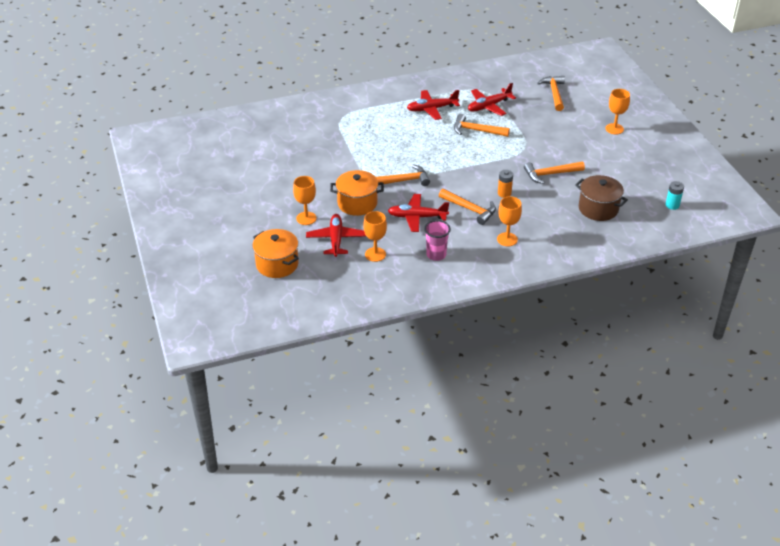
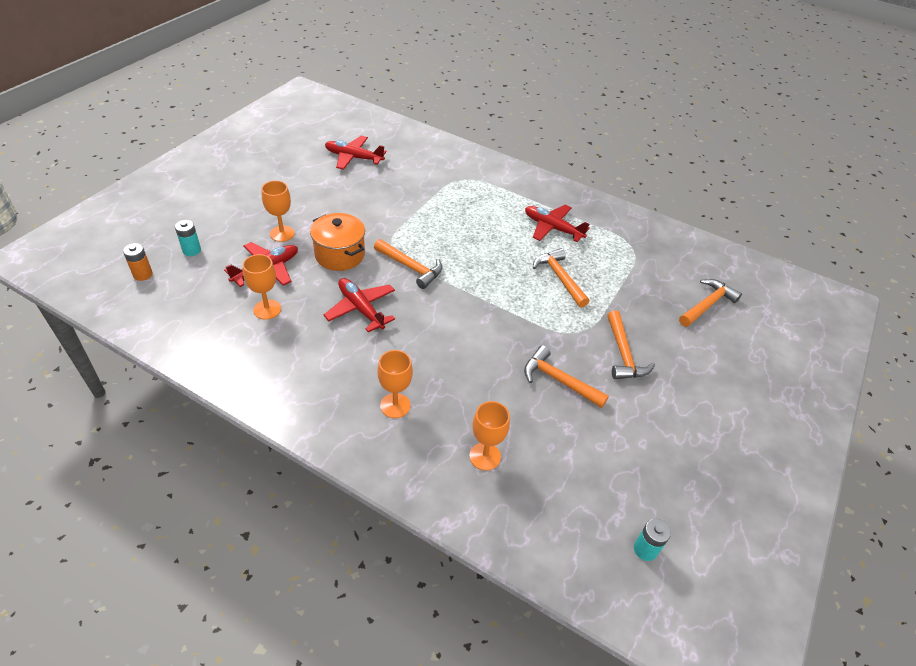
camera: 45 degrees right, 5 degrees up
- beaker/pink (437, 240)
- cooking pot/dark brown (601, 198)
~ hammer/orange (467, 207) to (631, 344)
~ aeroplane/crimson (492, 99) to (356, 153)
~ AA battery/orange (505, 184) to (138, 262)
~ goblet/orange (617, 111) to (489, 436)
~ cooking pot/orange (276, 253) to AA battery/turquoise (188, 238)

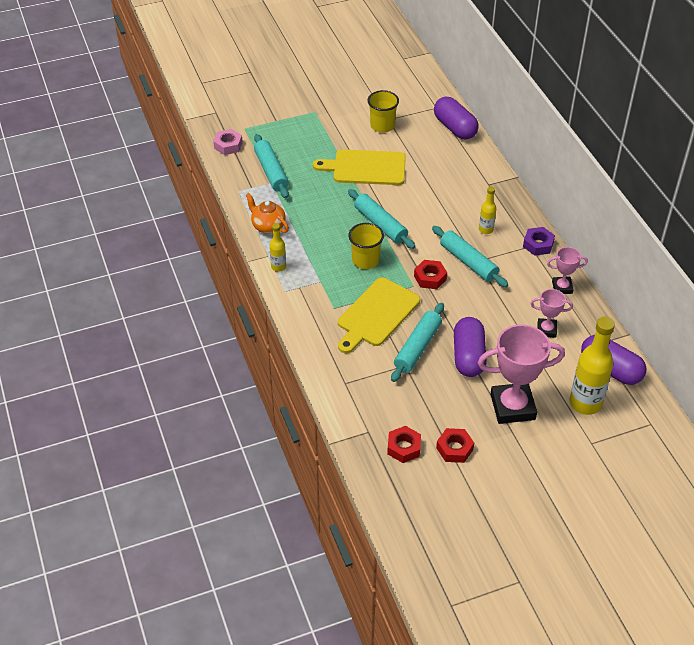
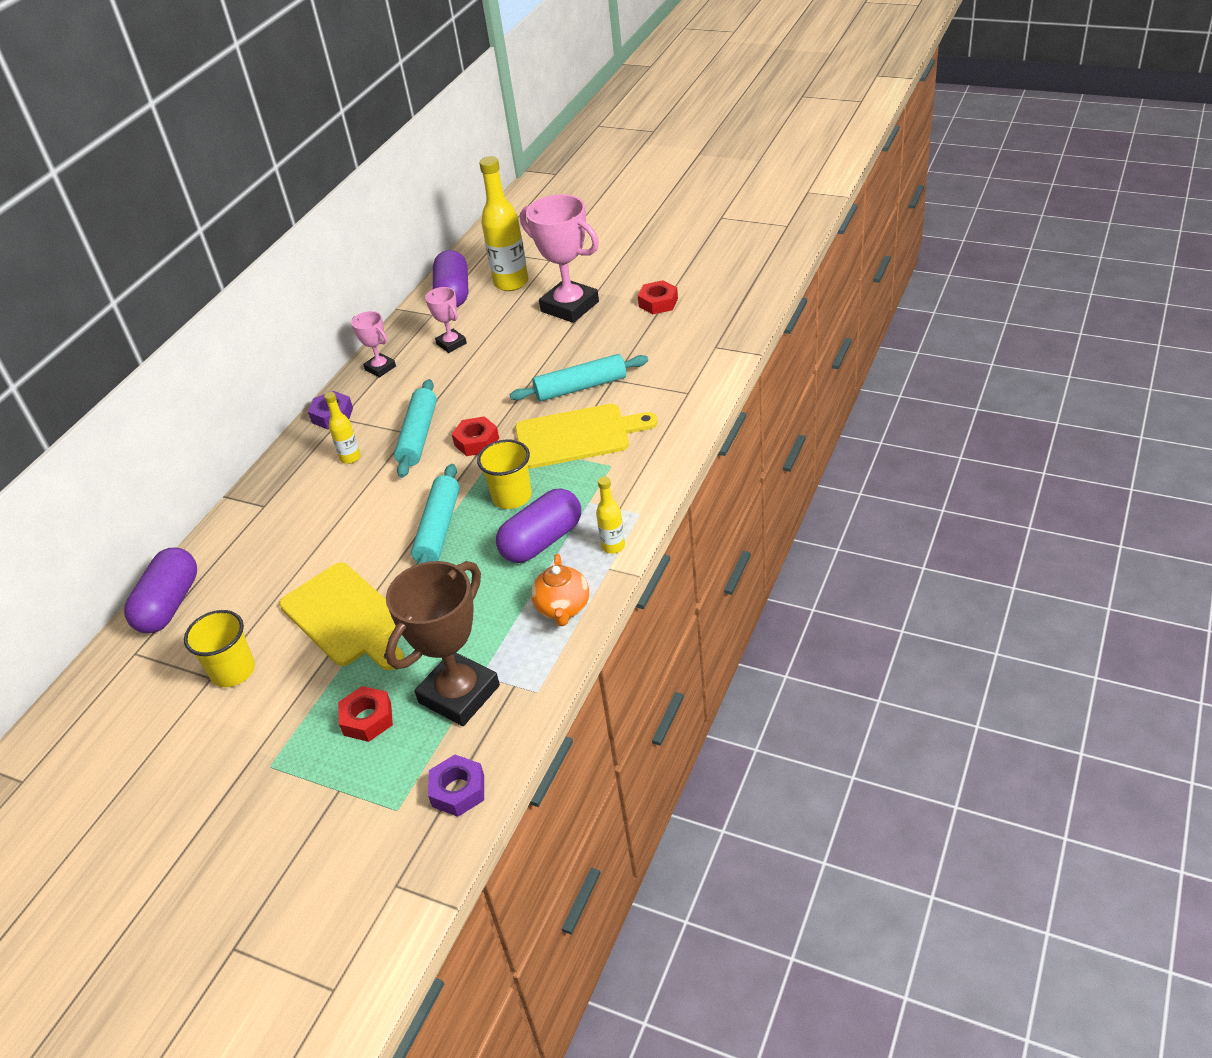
camera: 130 degrees left, 5 degrees down
~ nut/crimson (404, 444) to (365, 714)
~ capsule/violet (470, 347) to (538, 525)
~ rolling pin/turquoise (271, 166) to award cup/dark brown (442, 643)
~ nut/pink (228, 142) to nut/violet (456, 786)

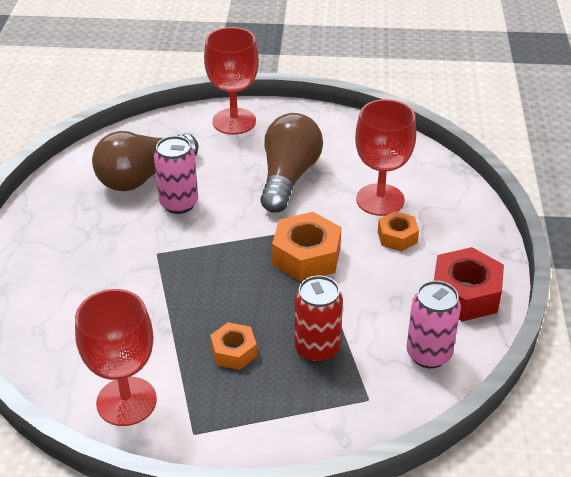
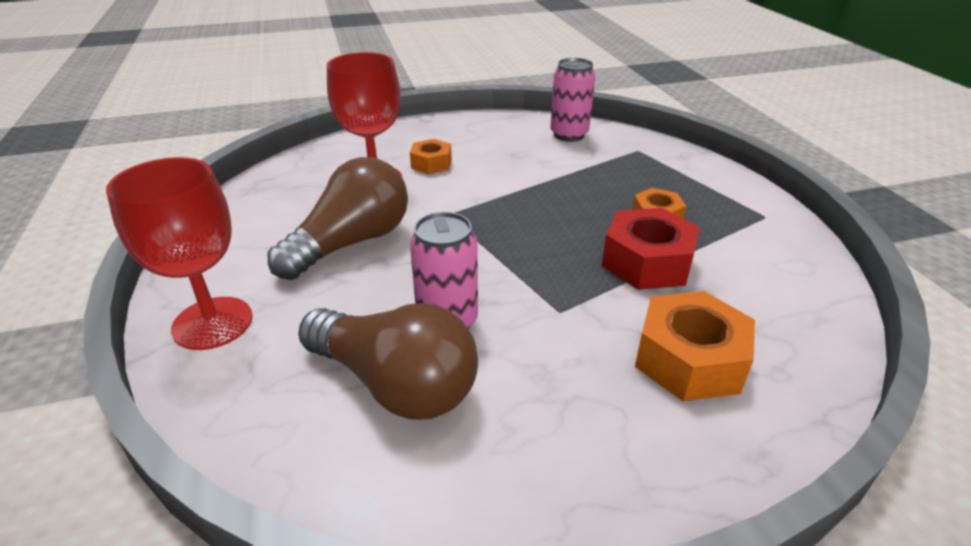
camera: 110 degrees left, 5 degrees down
- goblet/crimson (116, 357)
- tin/crimson (319, 319)
~ nut/orange (306, 247) to (695, 346)
~ nut/crimson (469, 284) to (651, 249)
~ light bulb/dark brown (291, 163) = (338, 218) 135 degrees clockwise

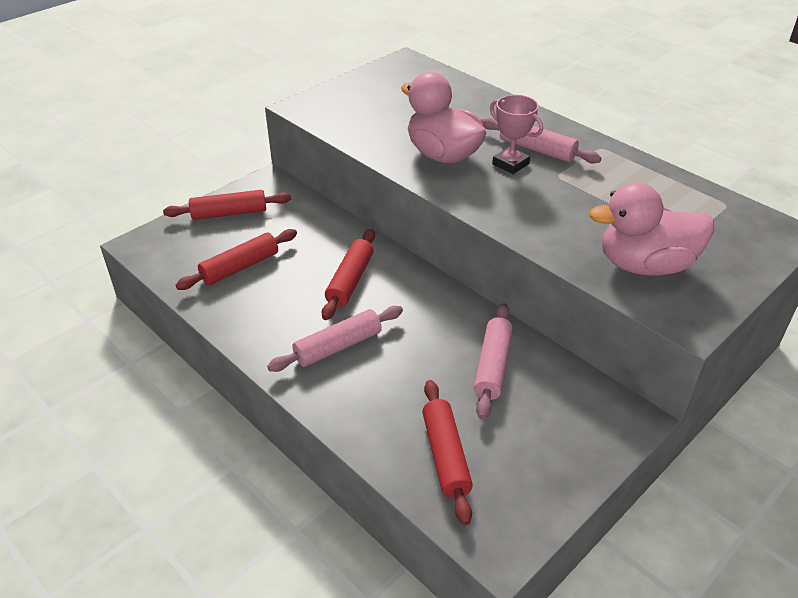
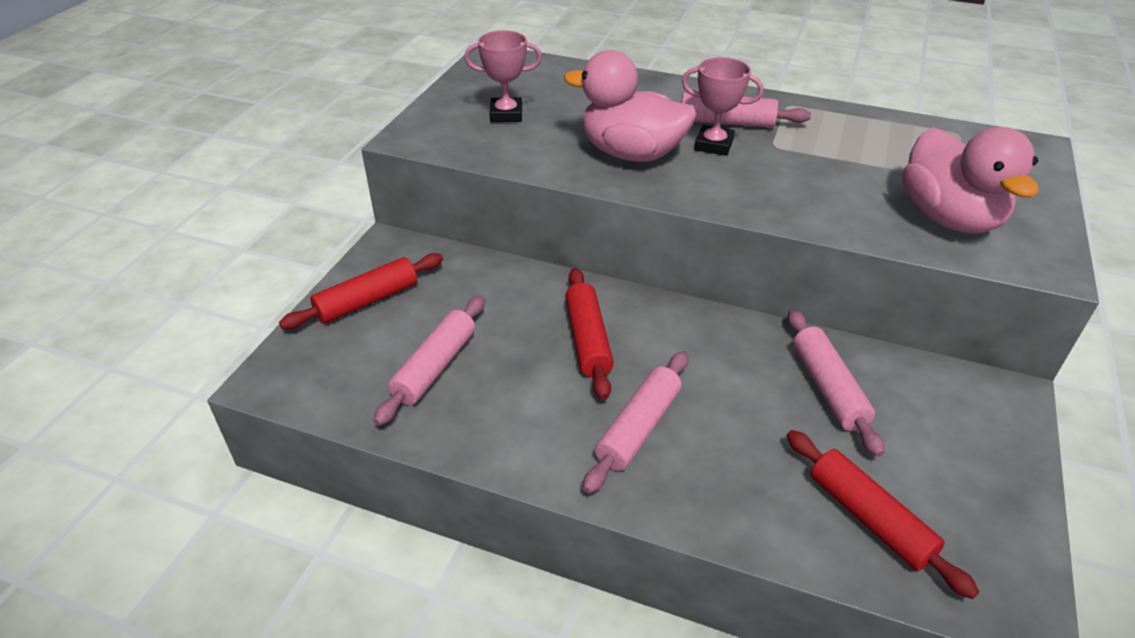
camera: 25 degrees left, 0 degrees up
+ award cup/pink (503, 76)
~ rolling pin/crimson (236, 259) to rolling pin/pink (429, 361)
~ toy duck/pink (651, 229) = (970, 180) 75 degrees counterclockwise

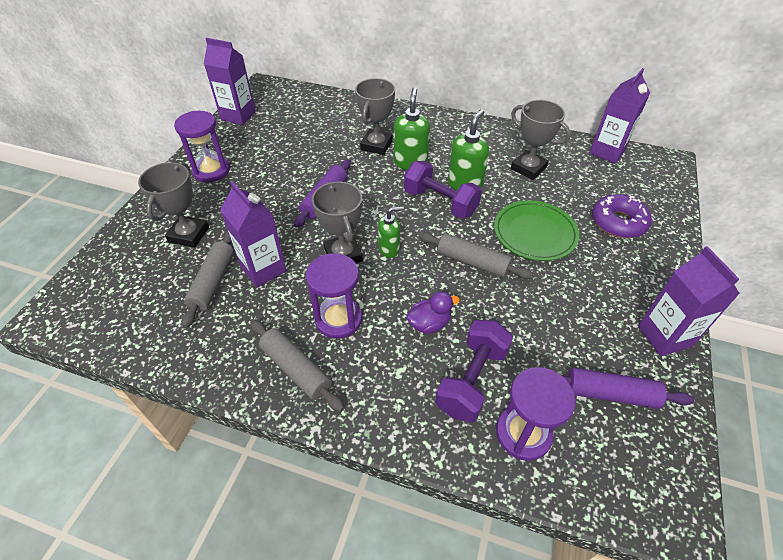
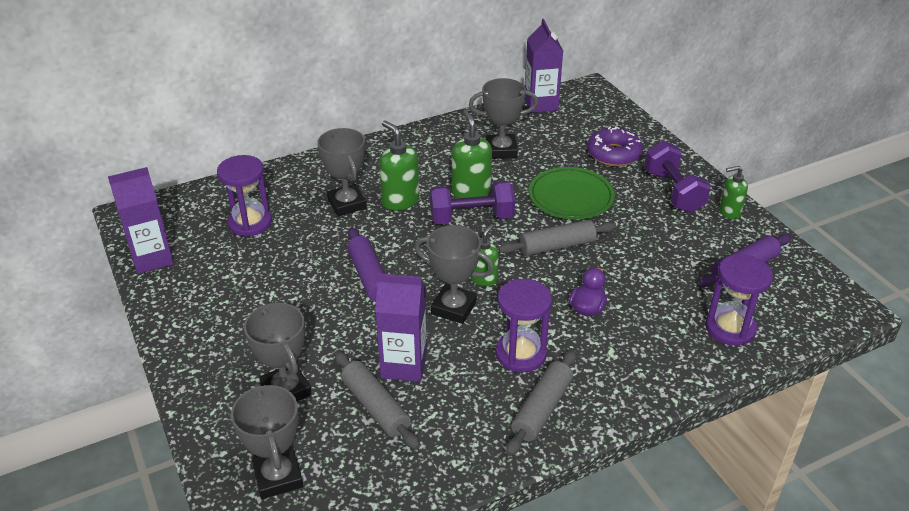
camera: 45 degrees left, 10 degrees down
+ award cup/grey (267, 441)
~ sand timer/violet (202, 146) to (244, 196)
~ free weight/violet (474, 371) to (677, 177)
~ milk carton/violet (689, 301) to pump bottle/green (733, 192)
~ rolling pin/grey (297, 366) = (541, 403) 60 degrees counterclockwise

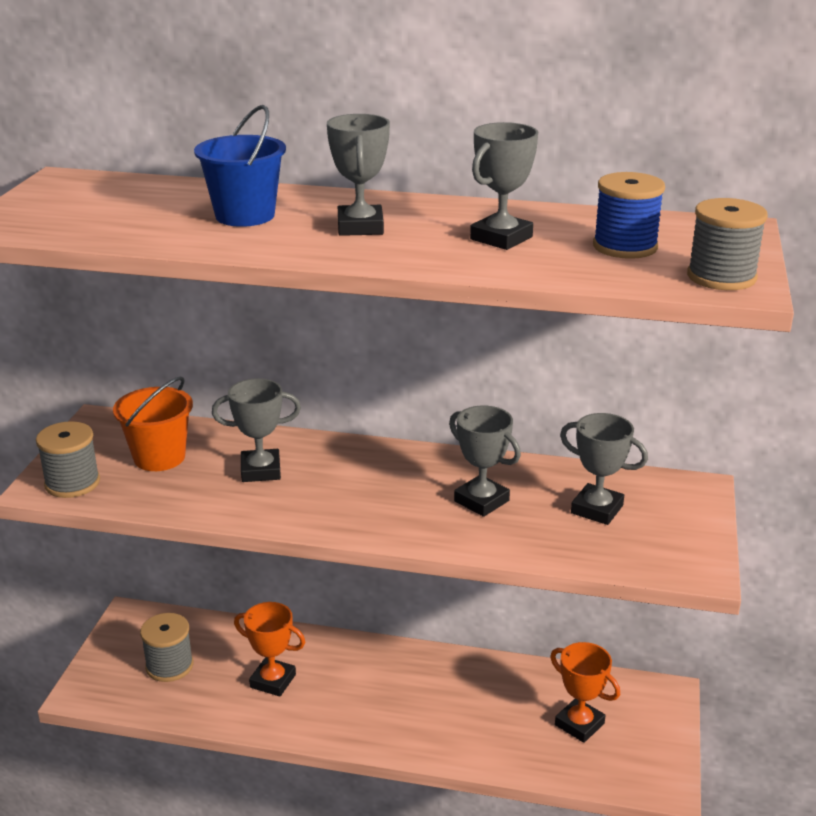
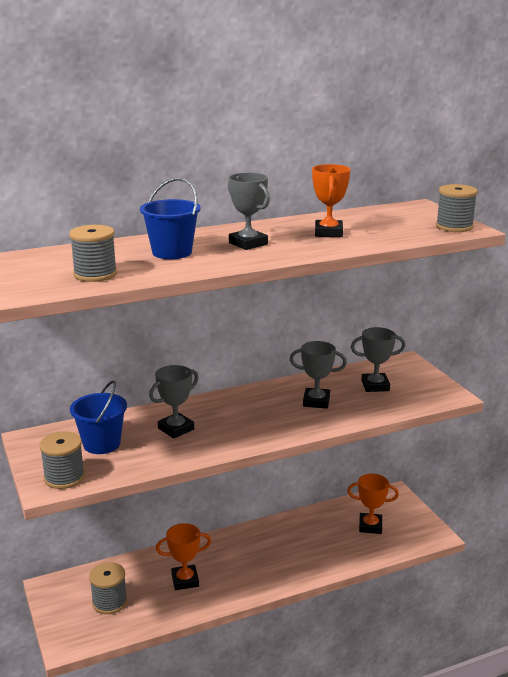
camera: 35 degrees left, 5 degrees down
- reel of thread/royal blue (629, 215)
+ reel of thread/grey (93, 253)
~ bucket/orange (153, 424) to bucket/royal blue (98, 417)
~ award cup/grey (504, 186) to award cup/orange (331, 200)

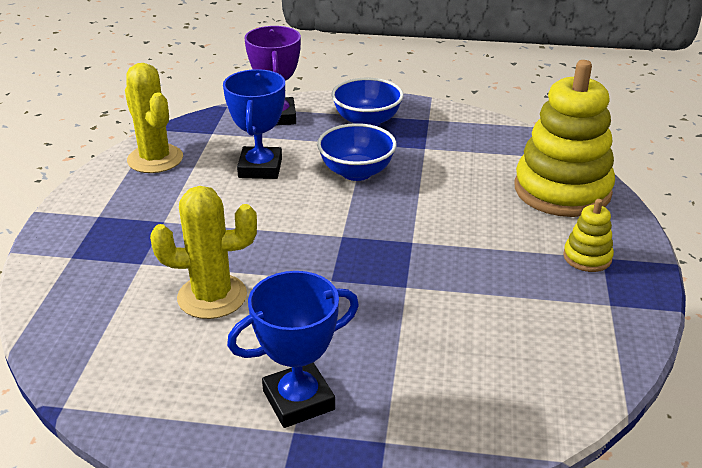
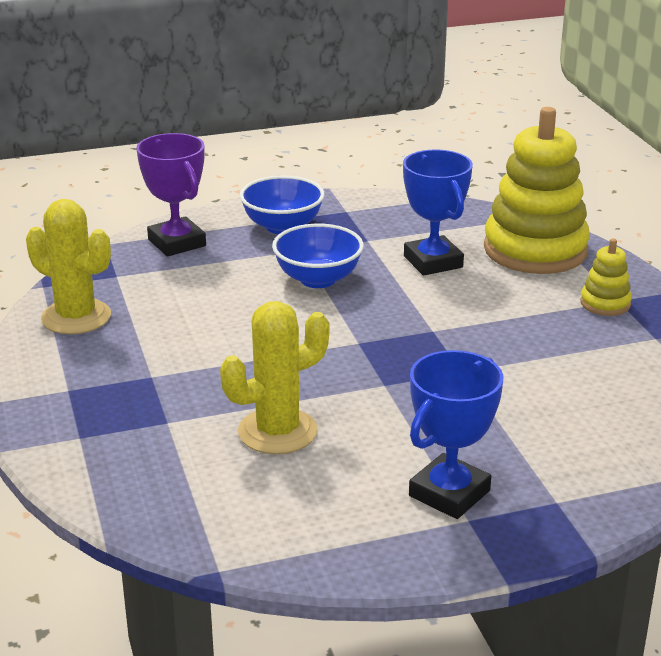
camera: 25 degrees left, 5 degrees down
~ award cup/royal blue (254, 124) to (438, 213)

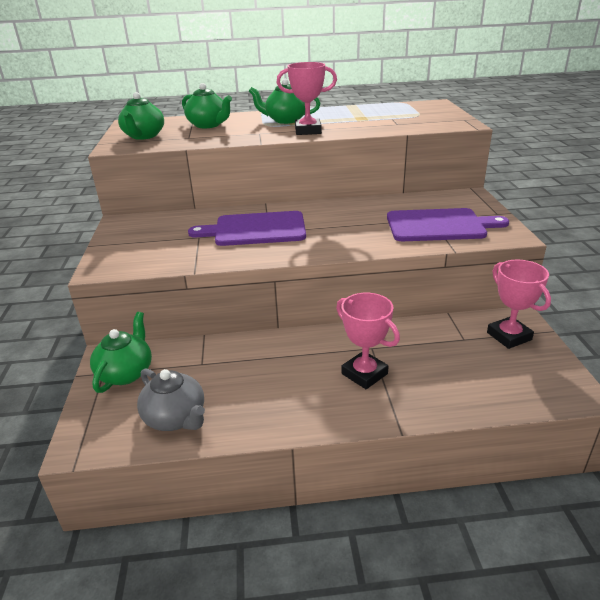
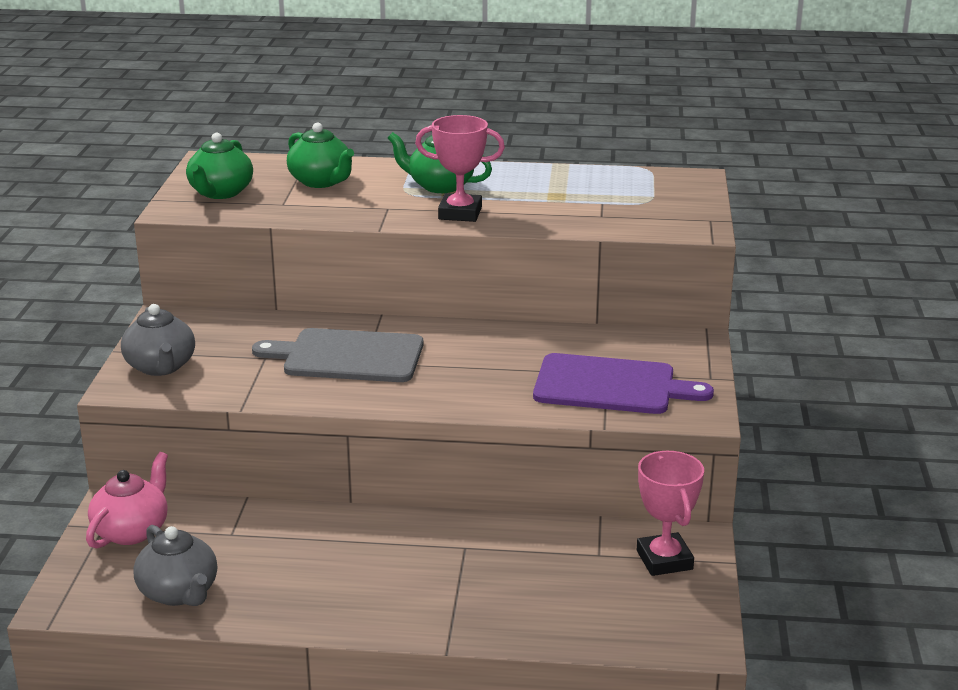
camera: 10 degrees right, 5 degrees down
- award cup/pink (368, 341)
+ china teapot/grey (158, 340)
~ china teapot/green (121, 352) to china teapot/pink (127, 500)
~ chopping board/violet (247, 228) to chopping board/grey (338, 355)

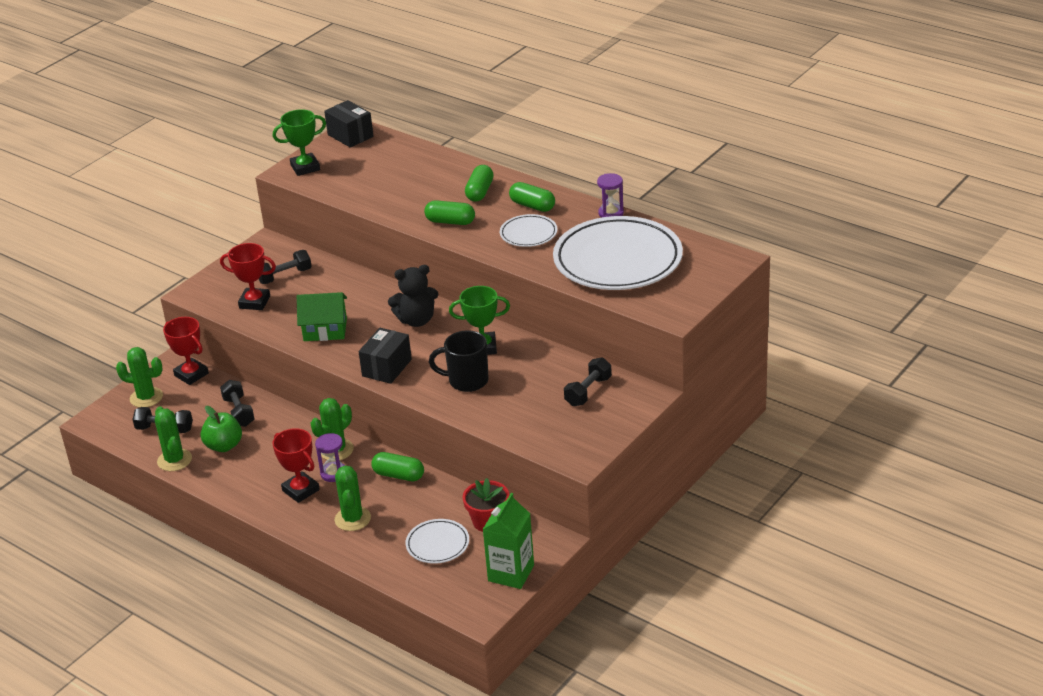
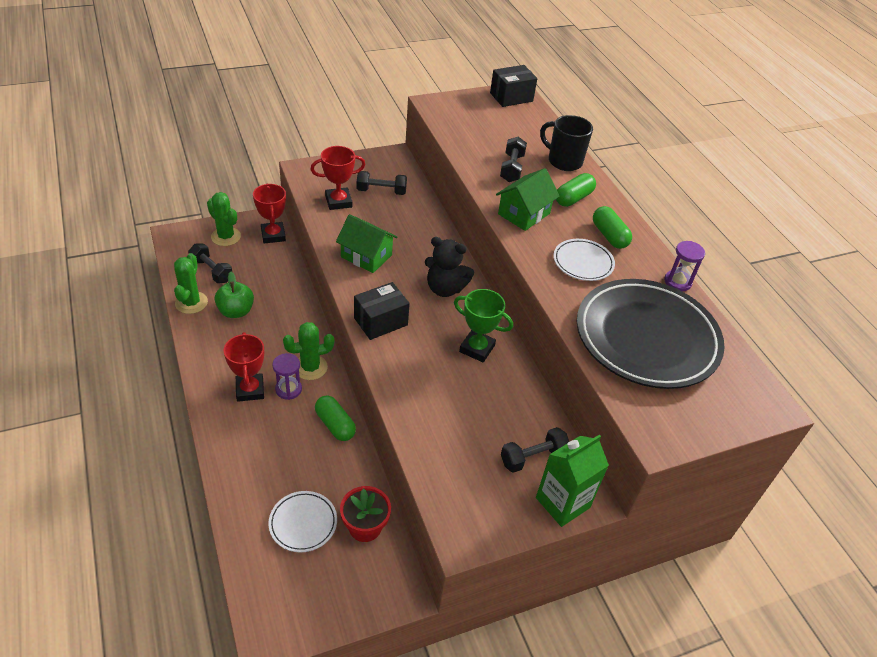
camera: 25 degrees right, 10 degrees up
- award cup/green (299, 142)
- cactus/green (352, 498)
~ free weight/jet-black (237, 403) to (513, 159)
~ coffee mug/jet-black (459, 361) to (566, 143)
~ milk carton/green (508, 541) to (572, 481)
~ capsule/green (449, 212) to house/green (528, 199)
~ plate/pure white (618, 253) to plate/jet-black (651, 334)
~ award cup/crimson (248, 276) = (337, 178) 60 degrees counterclockwise
~ box/jet-black (349, 124) = (513, 86) 75 degrees clockwise

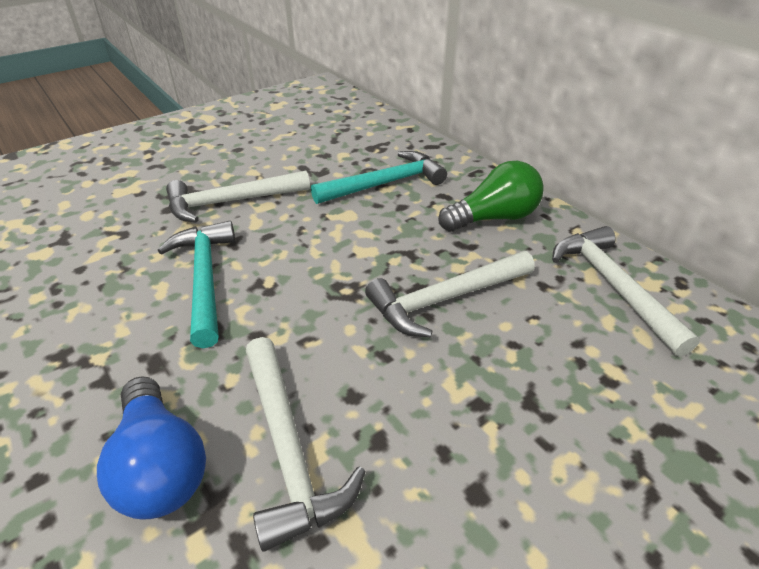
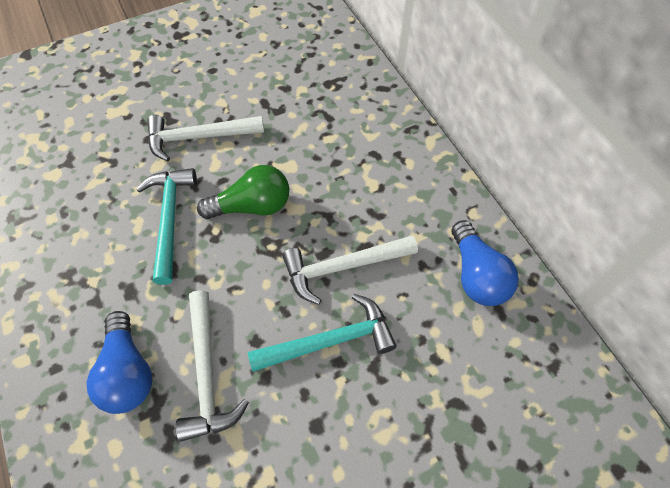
camera: 10 degrees right, 20 degrees up
~ hammer/turquoise (379, 177) to (322, 333)
~ light bulb/green (491, 196) to (243, 192)
~ hammer/pure white (626, 291) to light bulb/royal blue (485, 263)

